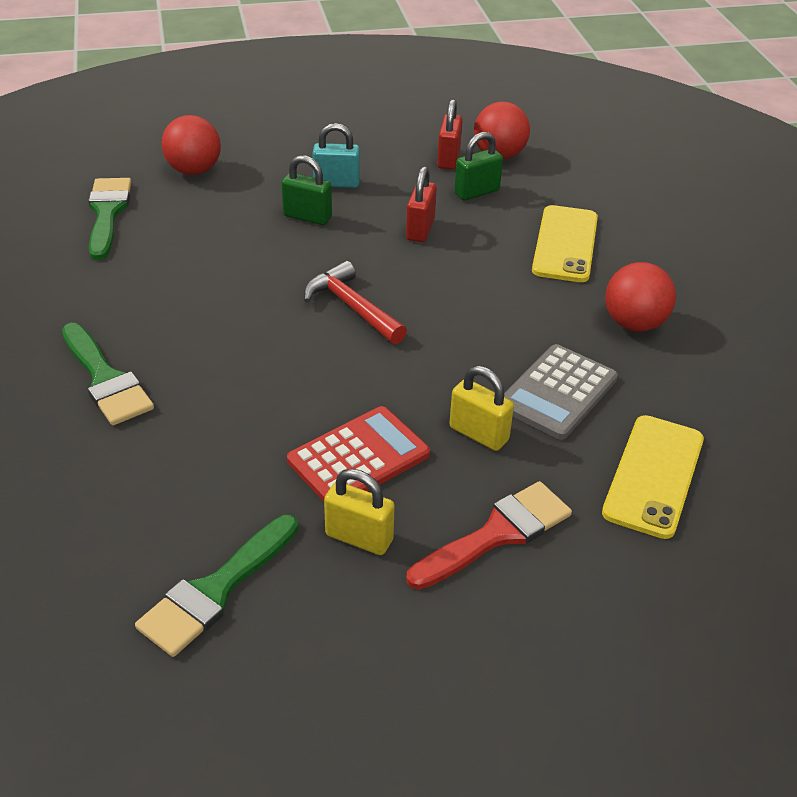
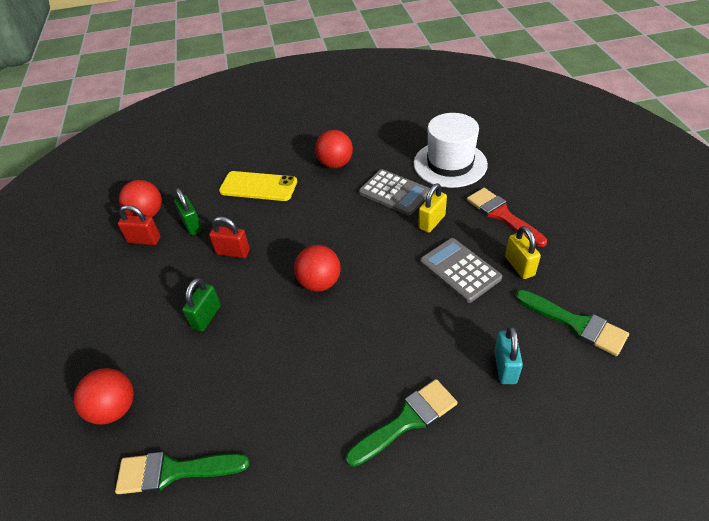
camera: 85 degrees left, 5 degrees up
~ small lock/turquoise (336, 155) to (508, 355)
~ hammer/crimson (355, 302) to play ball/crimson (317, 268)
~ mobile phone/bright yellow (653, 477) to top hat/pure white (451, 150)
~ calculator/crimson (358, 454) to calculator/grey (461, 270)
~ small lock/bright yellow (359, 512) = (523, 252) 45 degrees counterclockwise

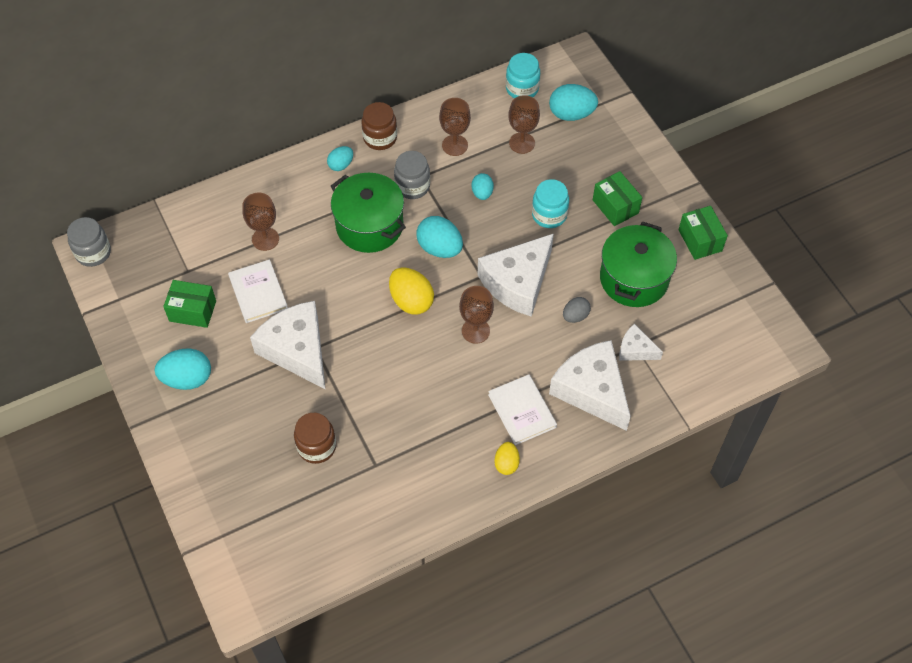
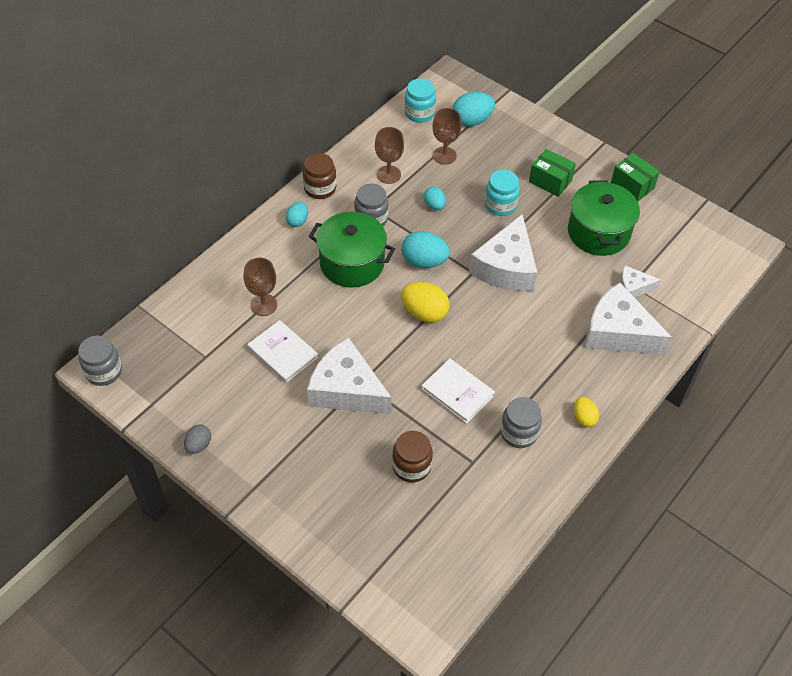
camera: 25 degrees left, 5 degrees down
- toy egg/turquoise (183, 369)
- box/green (189, 304)
- goblet/dark brown (476, 315)
+ preserve jar/grey (521, 422)
~ hardback/pure white (522, 409) to (458, 391)
~ toy egg/grey (577, 310) to (197, 439)

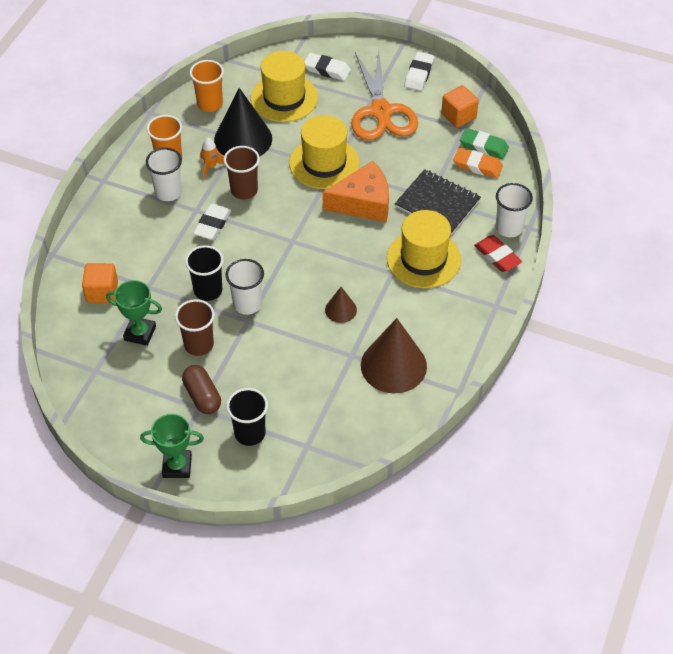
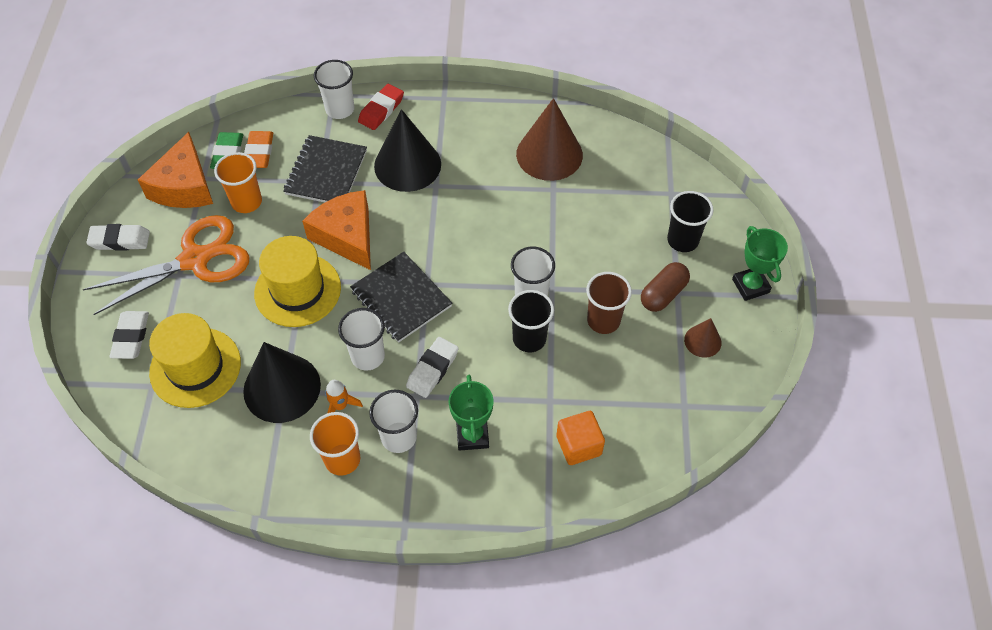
camera: 110 degrees left, 5 degrees up
+ exercise book/jet-black (401, 297)
~ award cup/green (134, 313) to (470, 413)
~ beaker/orange (207, 86) to (238, 182)
~ cone shape/dark brown (341, 305) to (703, 338)
~ top hat/bright yellow (424, 249) to cone shape/jet-black (407, 150)
~ solid cube/orange (460, 106) to piece of cheese/orange (175, 170)
~ beaker/dark brown (242, 172) to beaker/pure white (361, 339)
~ pencil eraser/pure white (212, 222) = (432, 367) 60 degrees counterclockwise

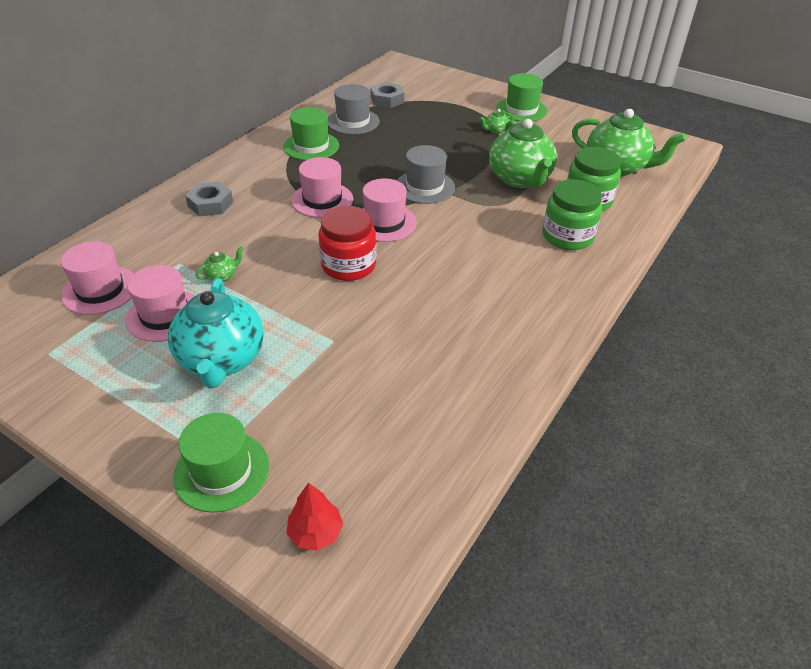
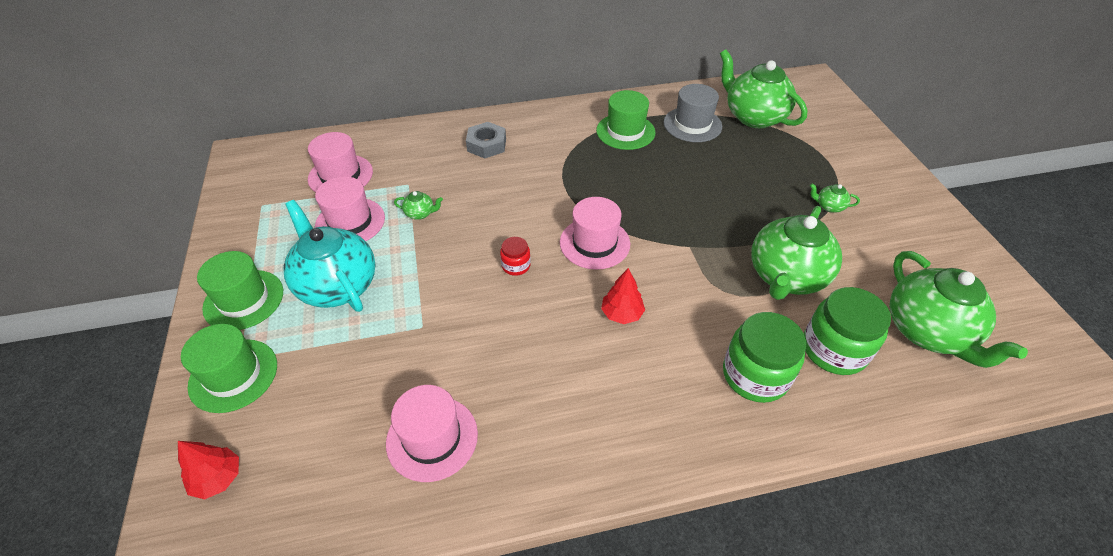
camera: 45 degrees right, 5 degrees up
- top hat/grey (426, 174)
+ fir tree/crimson (623, 296)
~ top hat/pink (322, 187) to (432, 433)
~ top hat/green (521, 97) to (240, 290)
~ nut/grey (387, 95) to china teapot/green (764, 89)
~ china teapot/turquoise (216, 333) = (329, 256) 105 degrees clockwise
~ preserve jar/crimson (348, 243) = (515, 256) x0.50

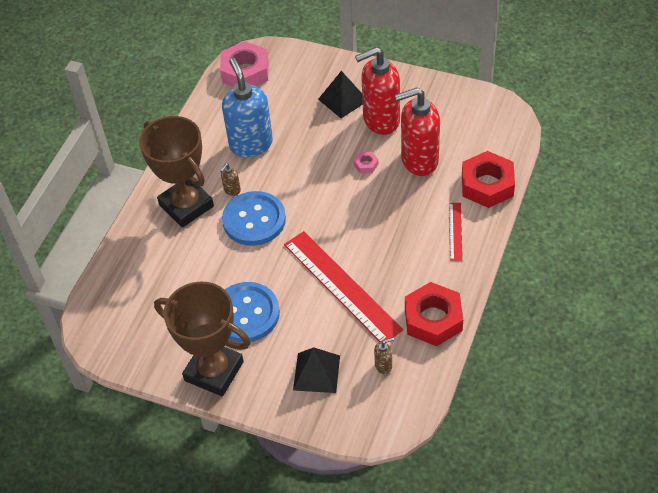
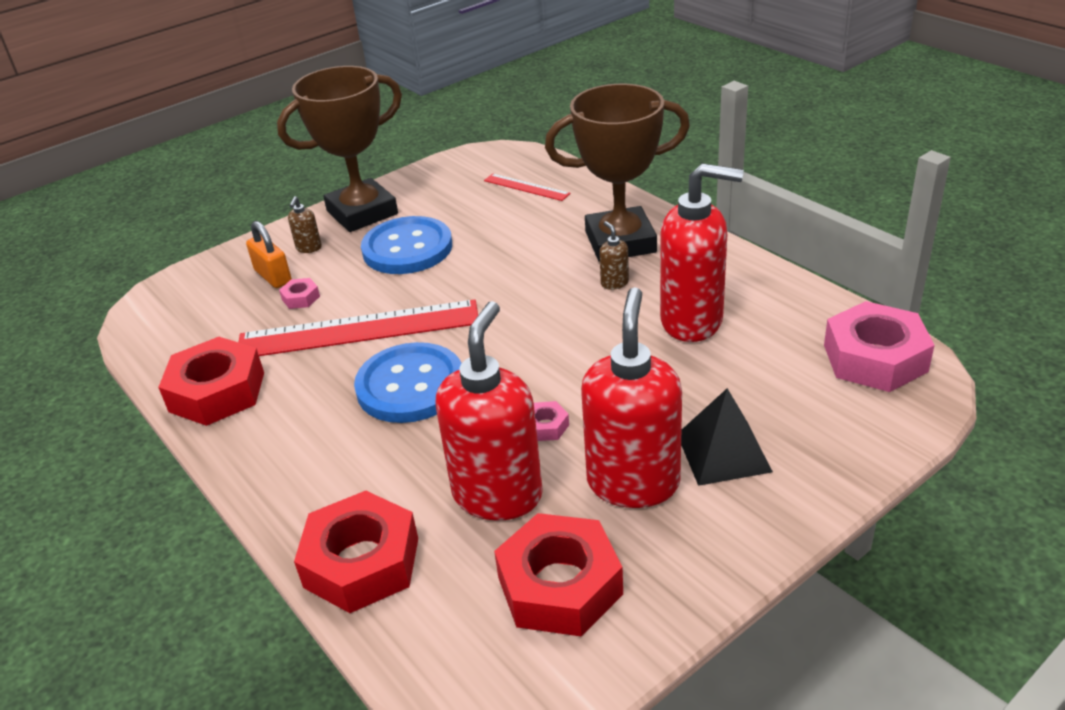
camera: 120 degrees right, 15 degrees down
+ nut/pink (299, 293)
+ nut/crimson (558, 575)
~ sewing button/royal blue (254, 218) to (408, 382)
~ pump bottle/dark brown (384, 356) to (305, 224)
~ straightedge/crimson (456, 232) to (527, 187)
~ pyramid shape/jet-black (316, 370) to small lock/orange (269, 254)
~ pump bottle/royal blue (247, 107) to pump bottle/crimson (702, 252)

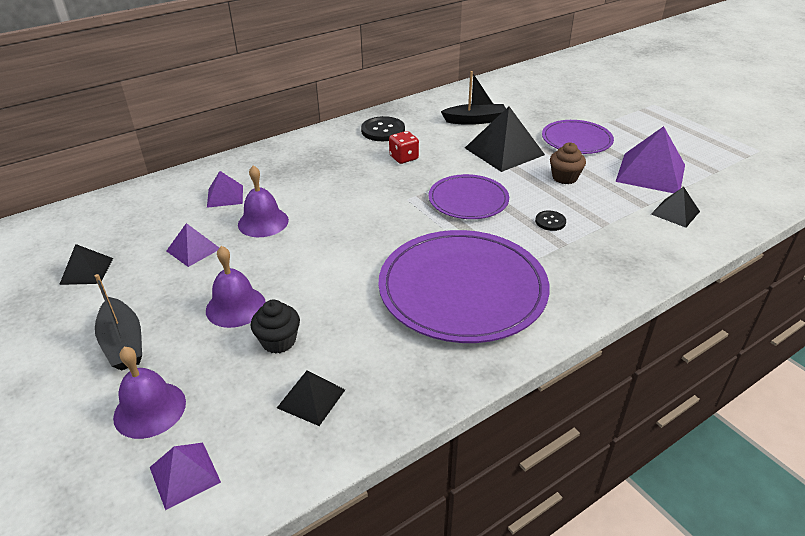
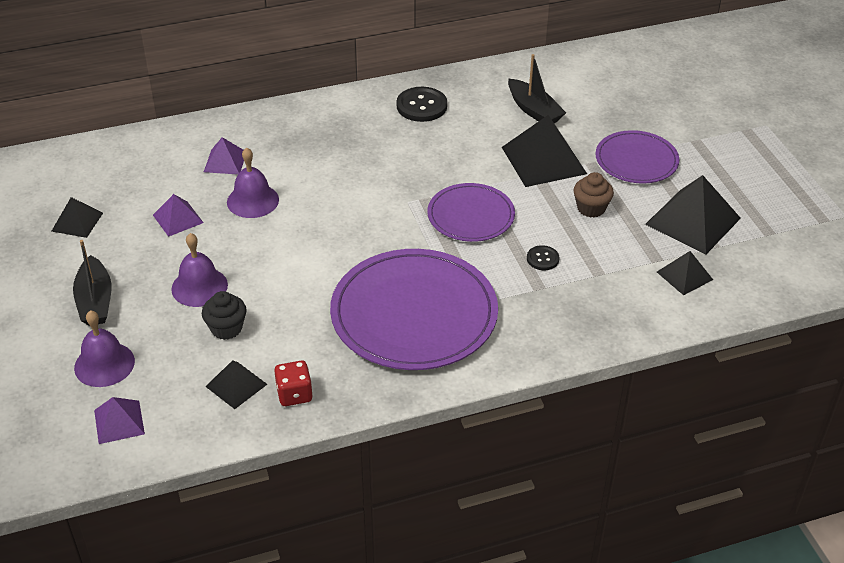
camera: 15 degrees right, 5 degrees up
~ dice/crimson (404, 147) to (293, 383)
~ pyramid shape/violet (650, 159) to pyramid shape/jet-black (693, 214)
~ toy boat/jet-black (473, 98) = (537, 88) 45 degrees clockwise

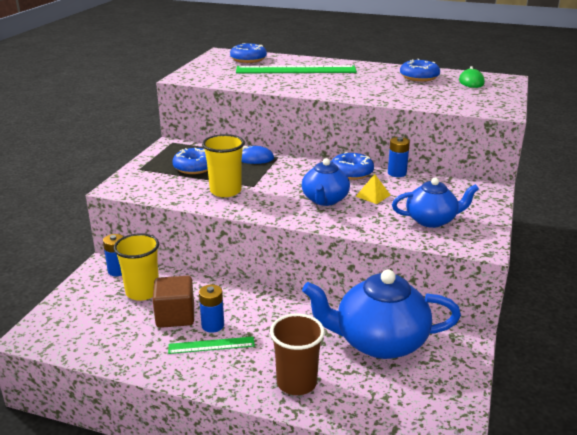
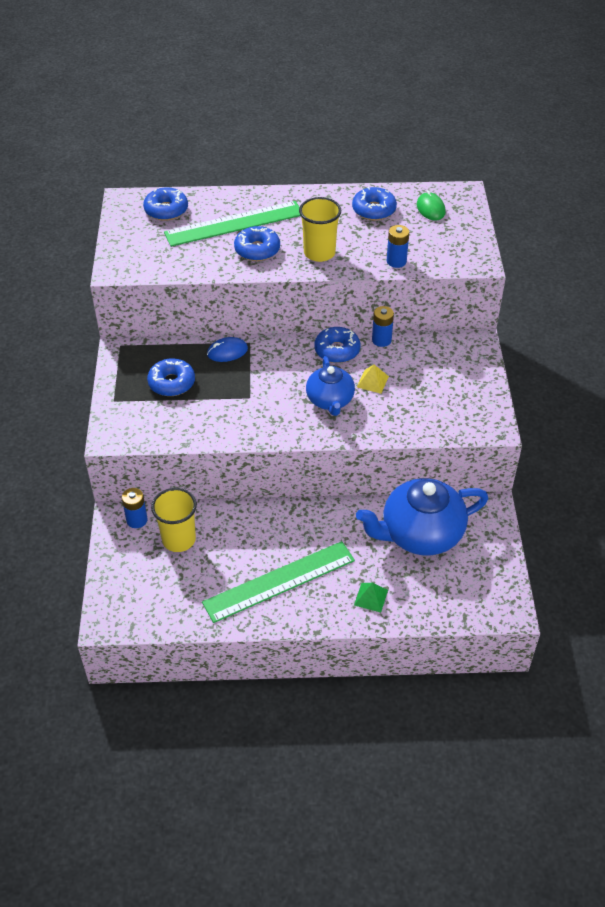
camera: 20 degrees left, 20 degrees up
- solid cube/dark brown (173, 302)
- china teapot/royal blue (435, 203)
+ doughnut/royal blue (257, 243)
~ AA battery/royal blue (211, 309) to (398, 246)
~ beaker/bright yellow (223, 165) to (320, 229)
~ beaker/dark brown (297, 354) to pyramid shape/green (371, 597)
~ straightedge/green (211, 345) = (278, 582) x1.99

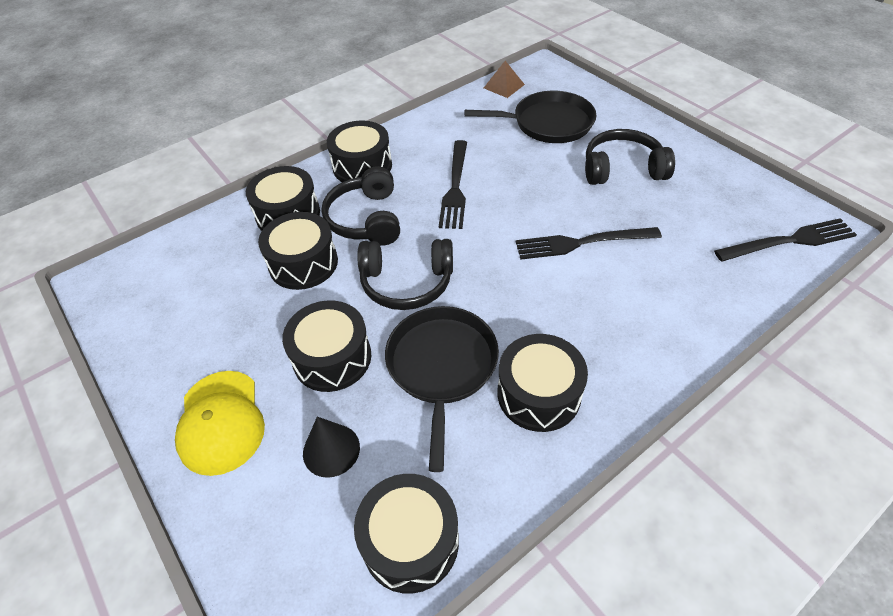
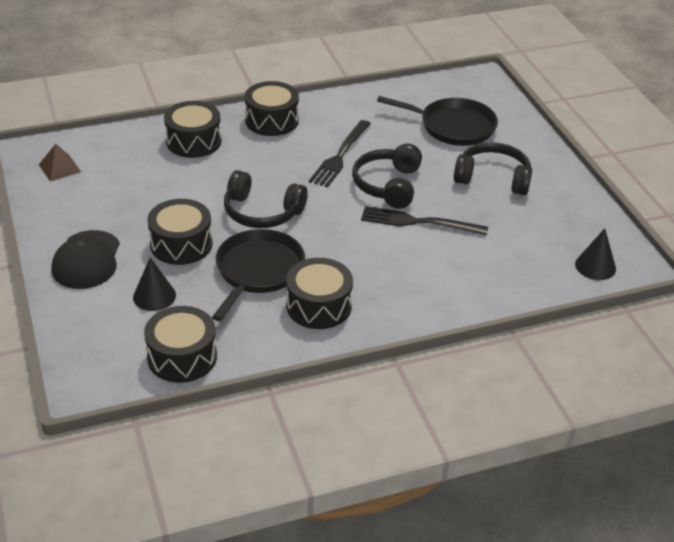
camera: 15 degrees right, 10 degrees down
- toy drum/jet-black (298, 251)
~ headphones/jet-black (360, 206) to (387, 176)
~ pyramid shape/dark brown (504, 79) to (60, 162)
~ dinner fork/jet-black (785, 240) to cone shape/jet-black (595, 254)
~ cap/bright yellow (220, 423) to cap/jet-black (86, 259)

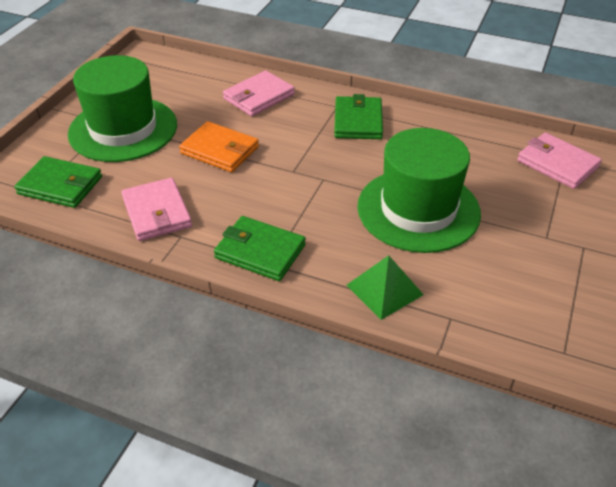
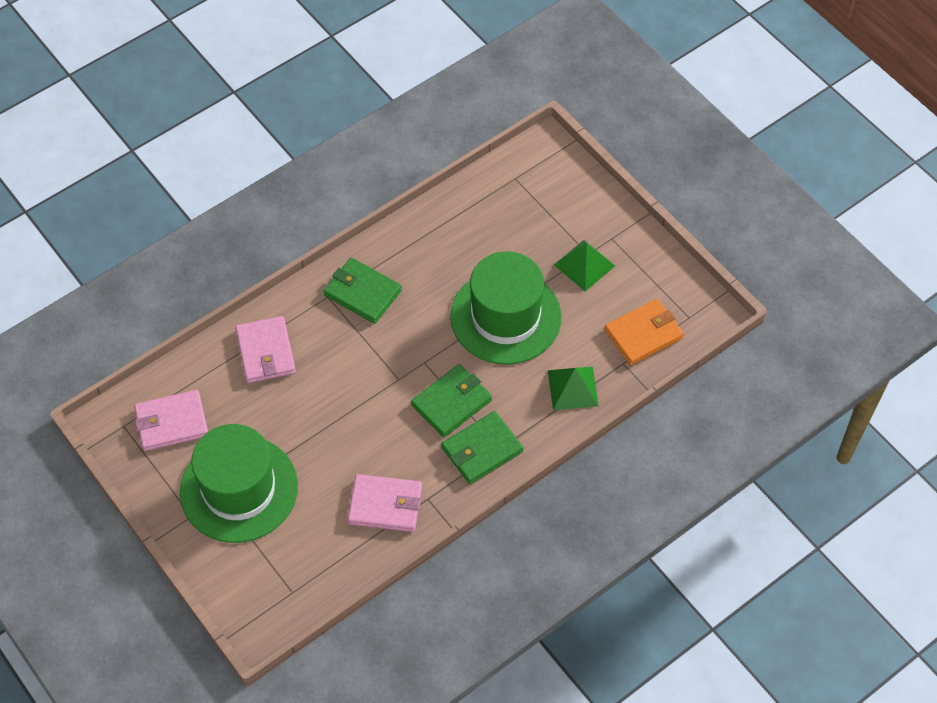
camera: 60 degrees left, 15 degrees up
+ pyramid shape/green (584, 265)
~ card wallet/green (58, 182) to (451, 400)
~ card wallet/orange (219, 146) to (644, 332)
~ card wallet/pink (559, 161) to (171, 420)

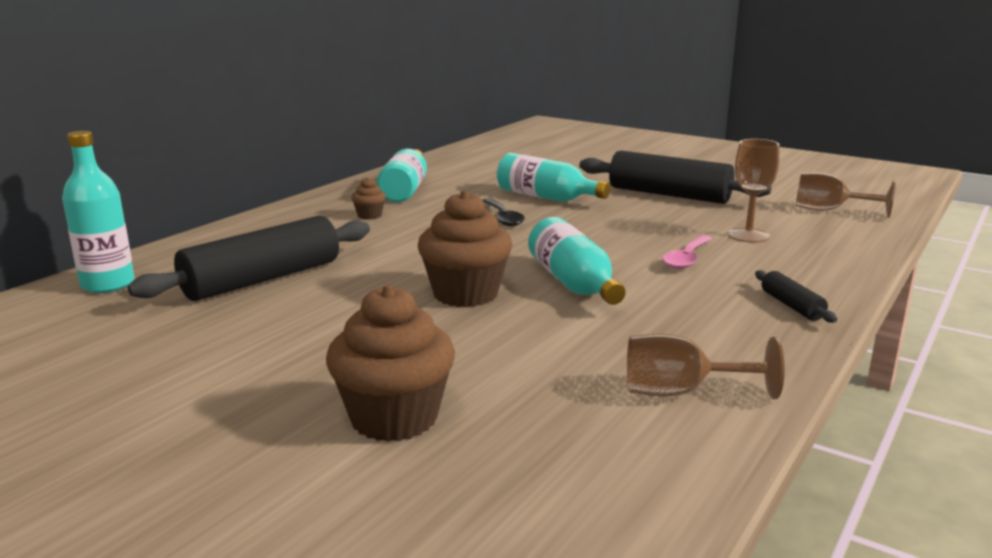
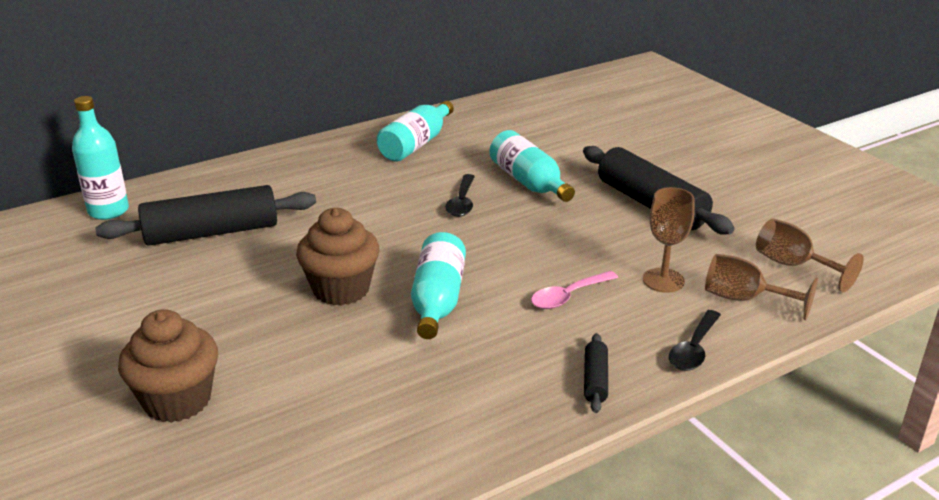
camera: 25 degrees right, 10 degrees up
- cupcake/dark brown (368, 198)
+ tablespoon/jet-black (695, 340)
~ goblet/dark brown (706, 366) to (761, 287)

